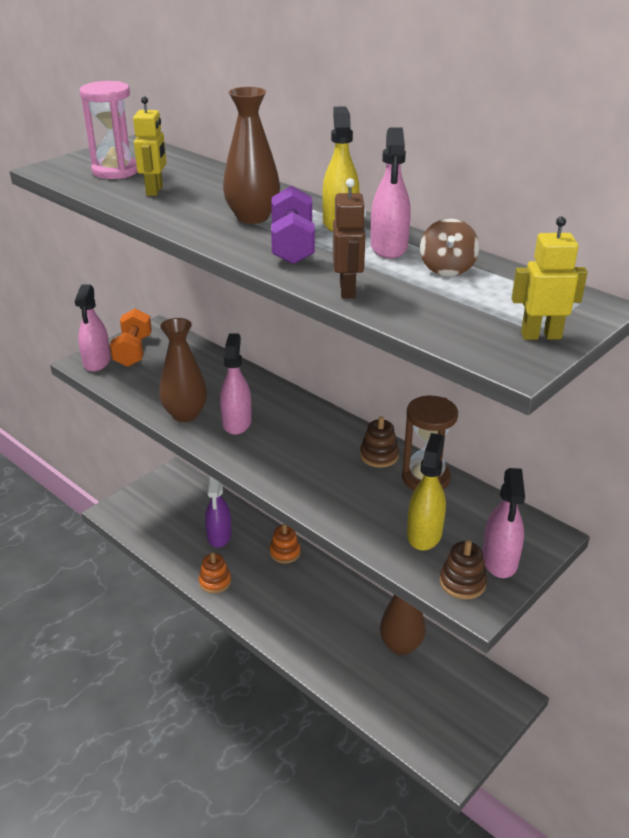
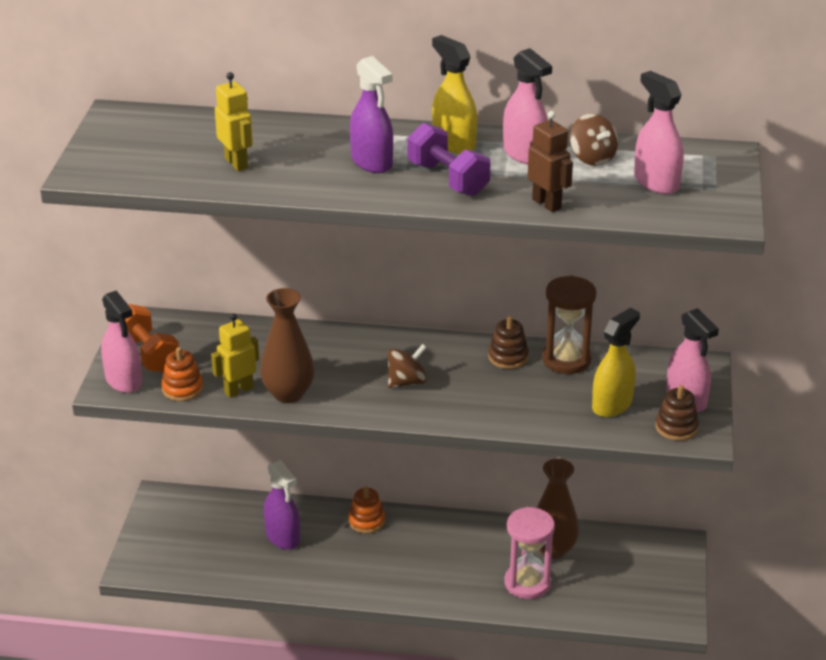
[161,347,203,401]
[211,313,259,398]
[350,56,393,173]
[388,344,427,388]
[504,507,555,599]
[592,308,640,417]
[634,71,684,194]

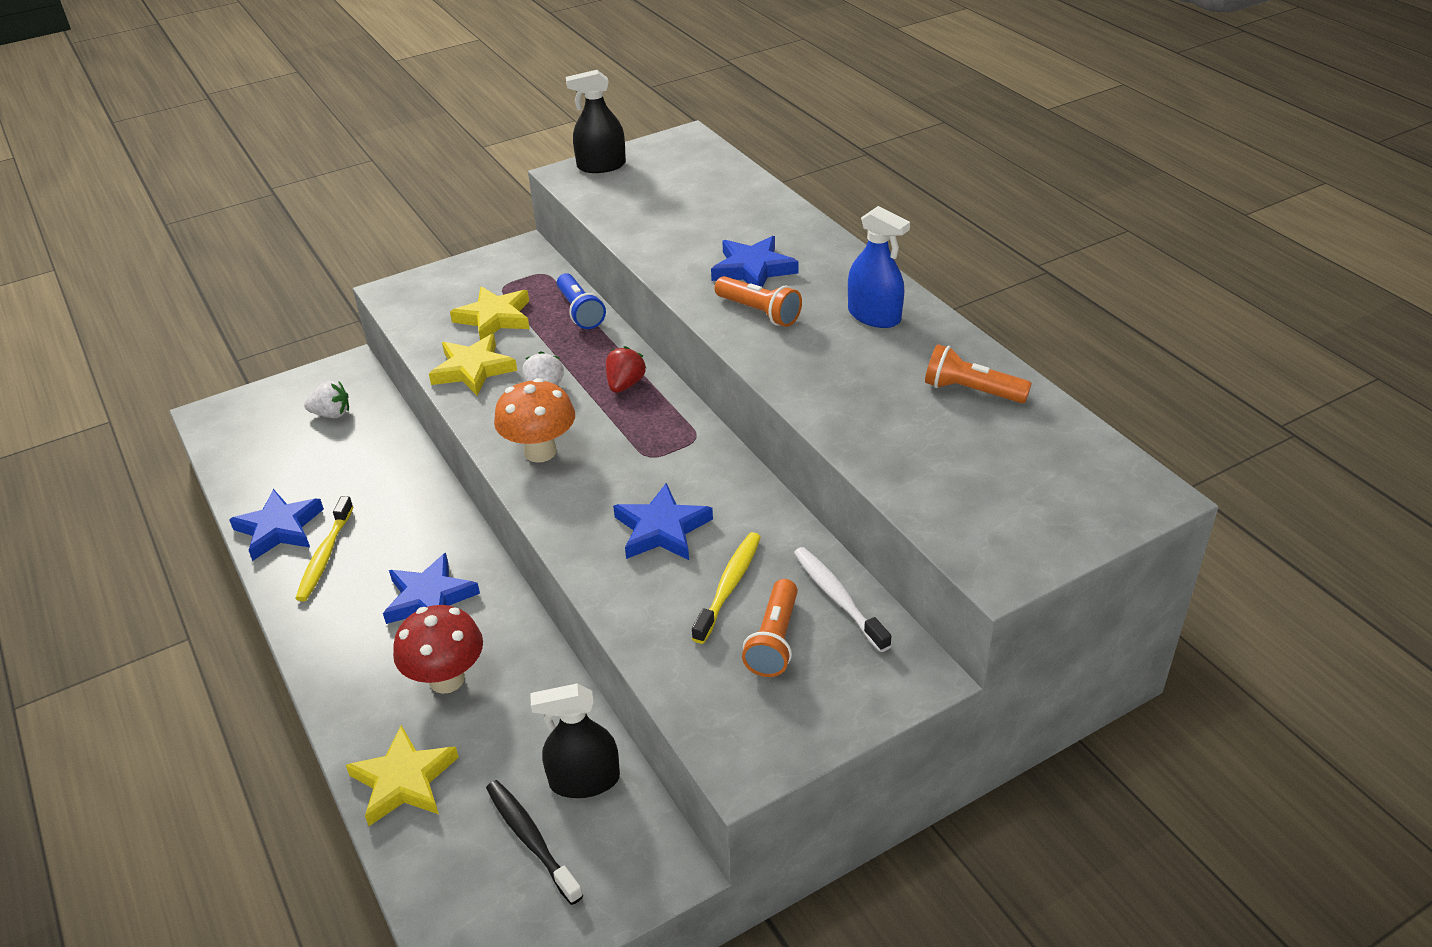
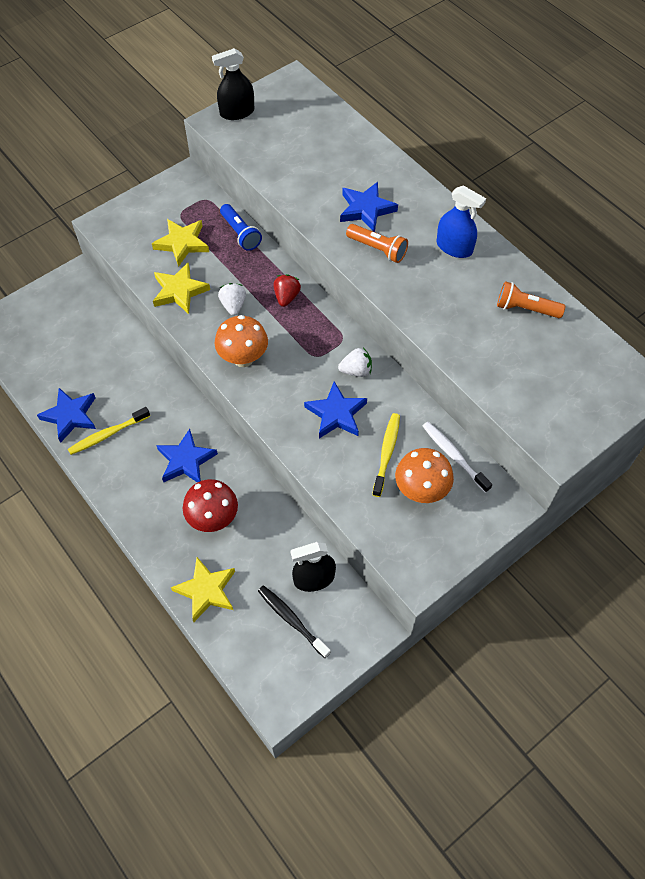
[68,407,150,455]
[338,347,372,377]
[395,448,454,503]

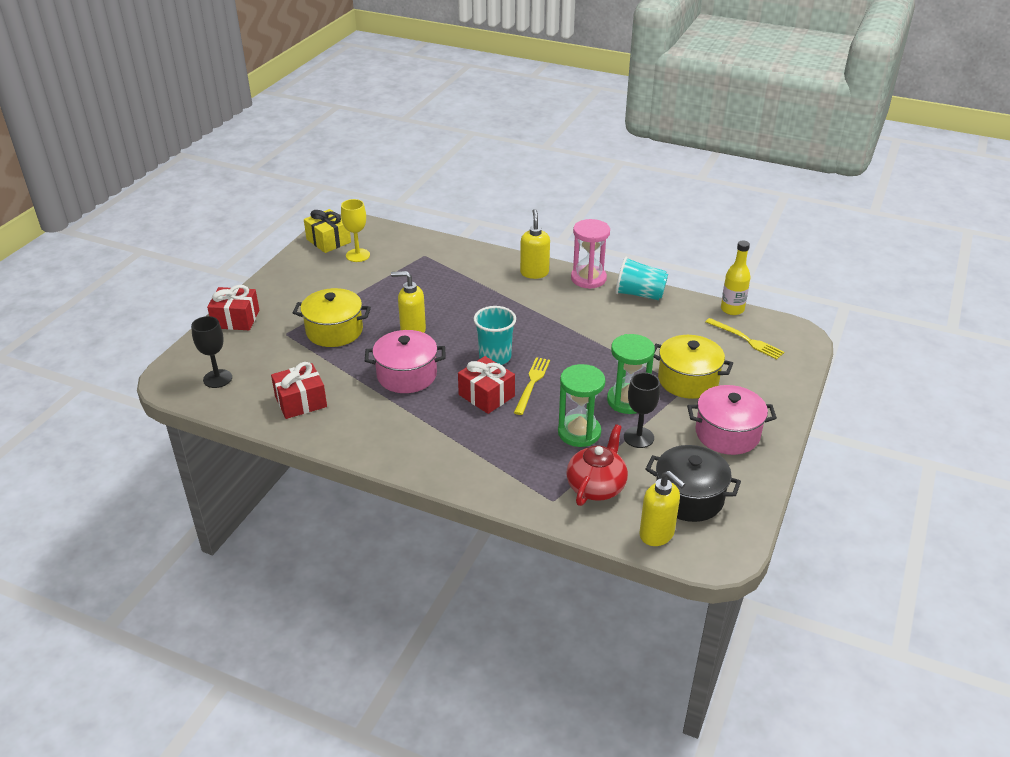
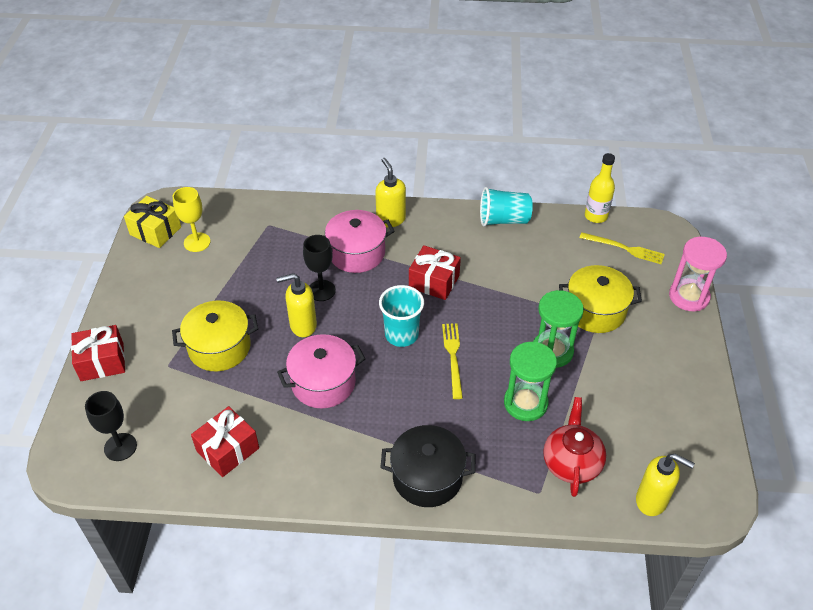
[303,235,336,301]
[325,210,395,273]
[380,425,475,507]
[409,245,461,300]
[669,237,727,311]

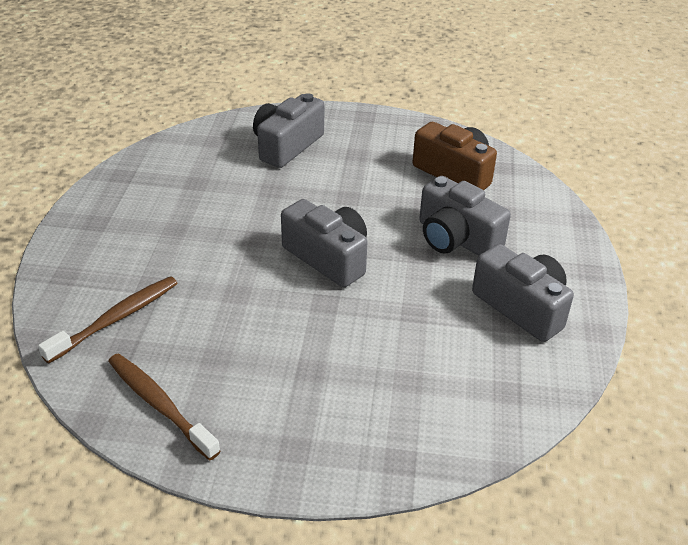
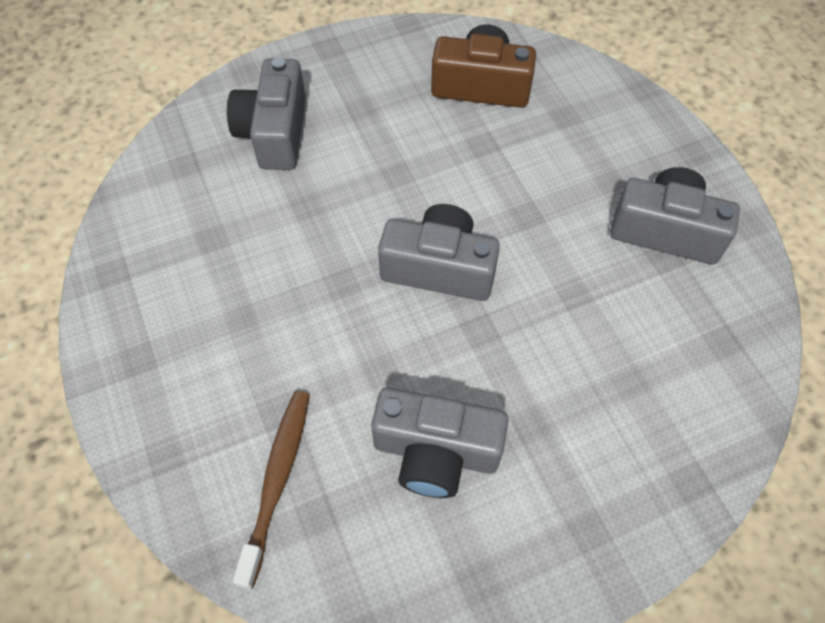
[371,387,509,498]
[108,353,221,460] (first image)

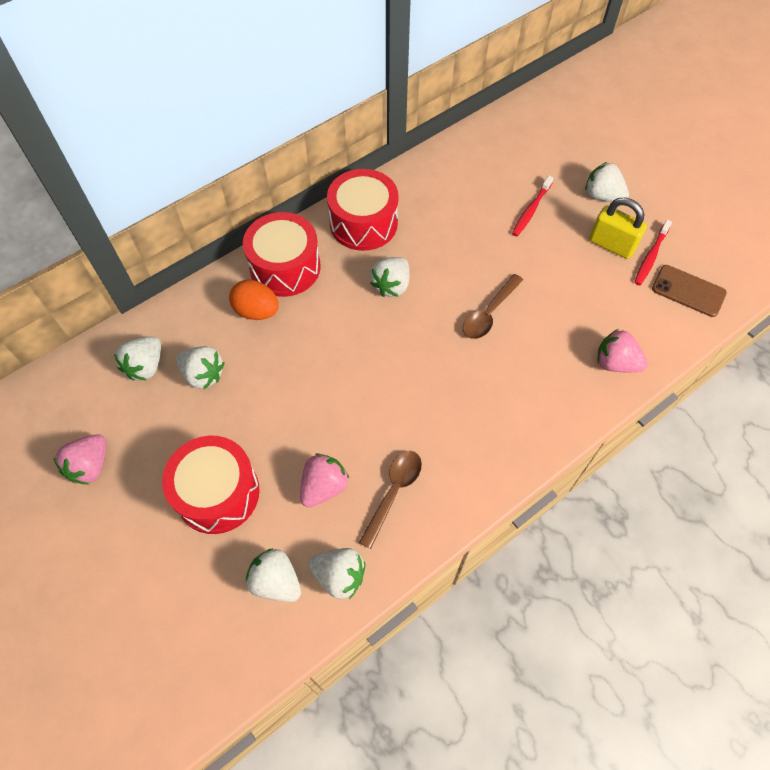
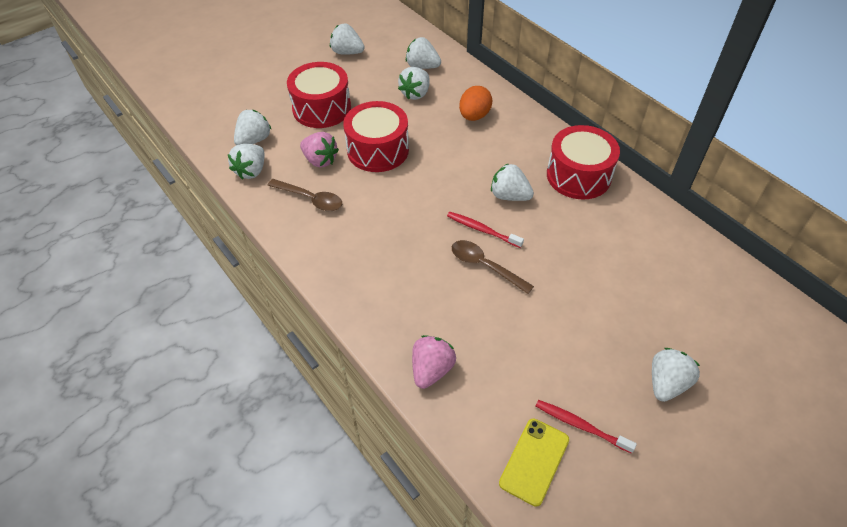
[330,23,365,55]
[343,101,409,172]
[447,212,524,248]
[499,419,569,507]
[589,198,647,259] (first image)

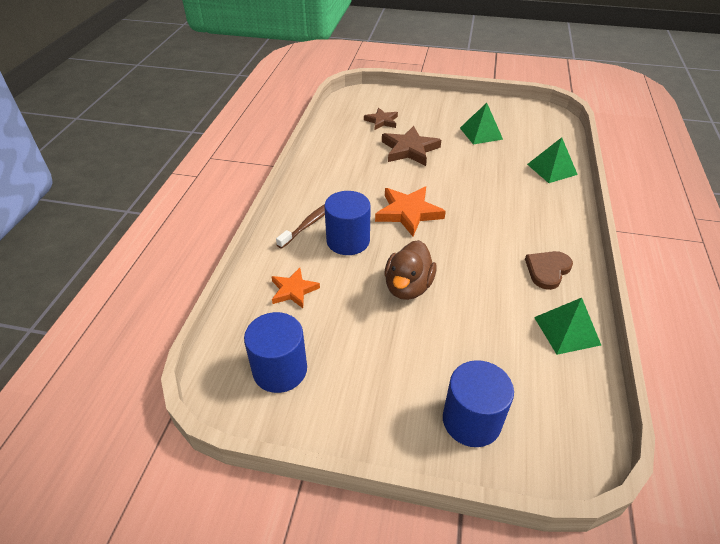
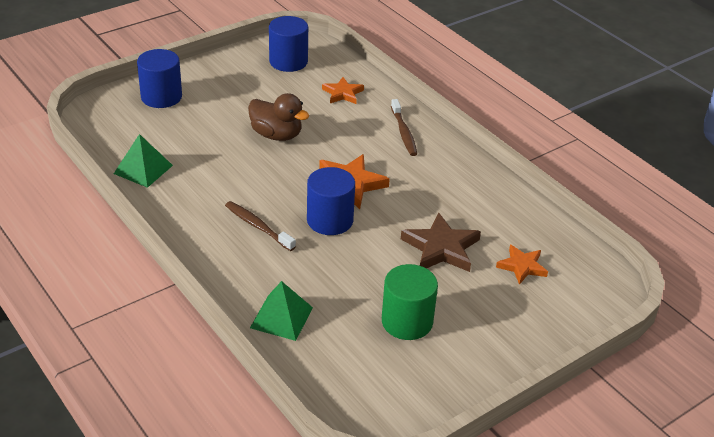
[225,201,296,251]
[248,93,309,141]
[307,167,355,235]
[382,264,438,340]
[496,245,548,285]
[525,251,573,290] (first image)

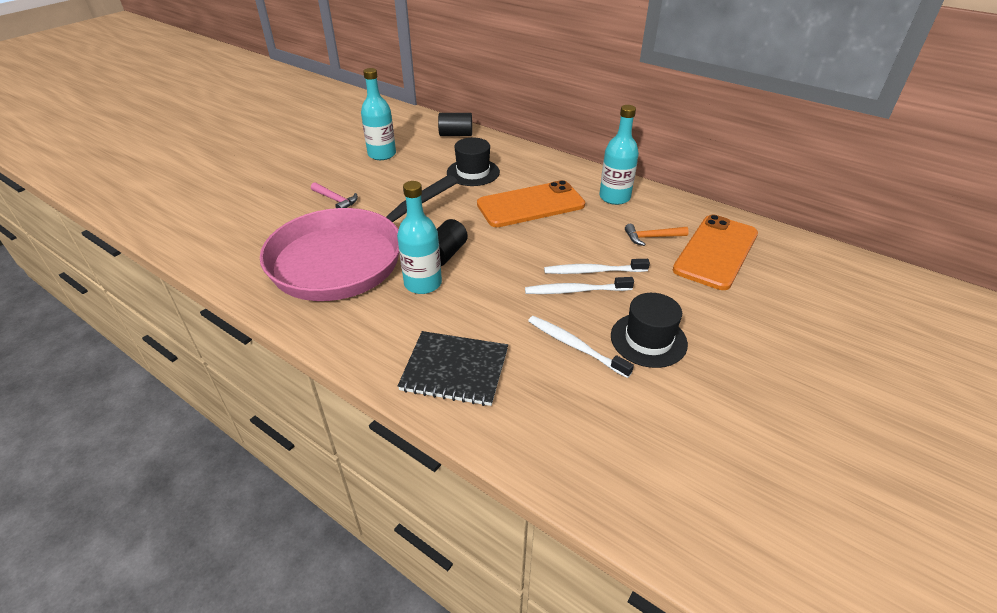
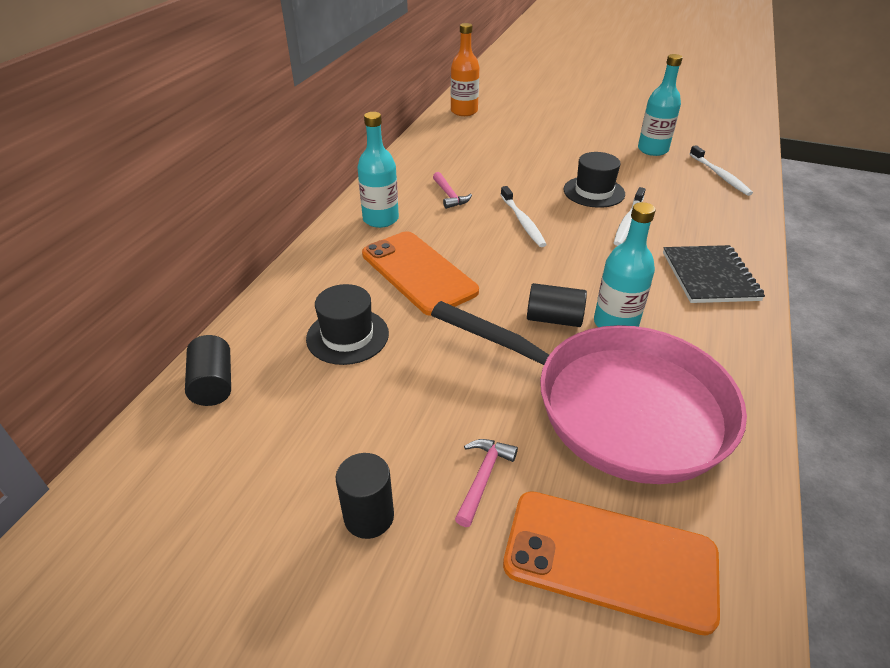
[336,453,394,539]
[433,172,472,209]
[451,23,479,116]
[503,491,720,636]
[638,54,683,156]
[690,145,753,196]

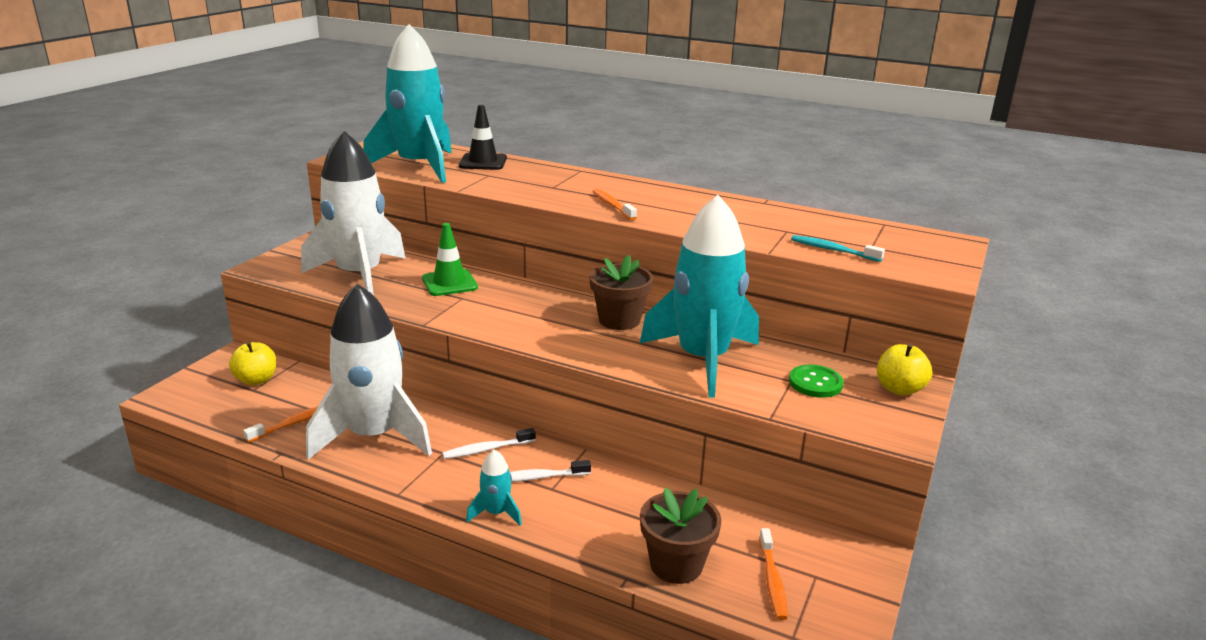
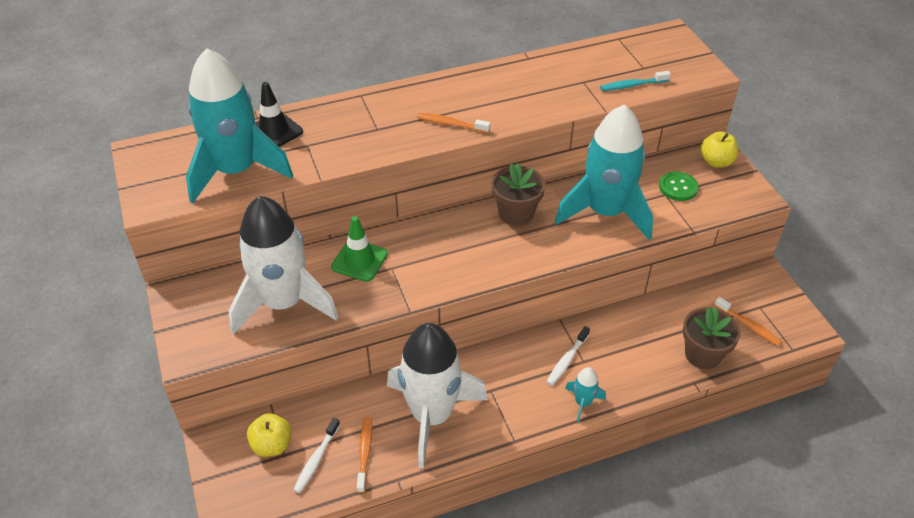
[293,418,340,493]

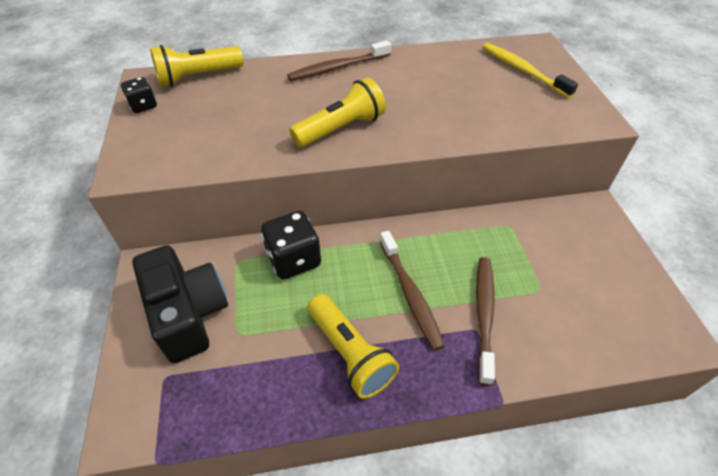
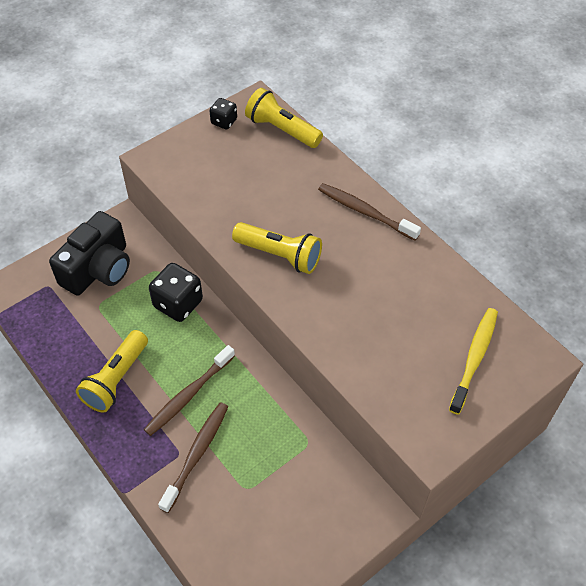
[158,402,228,513]

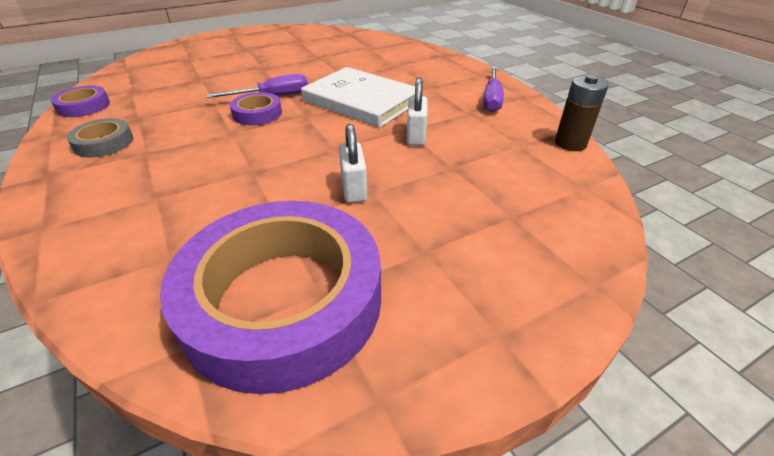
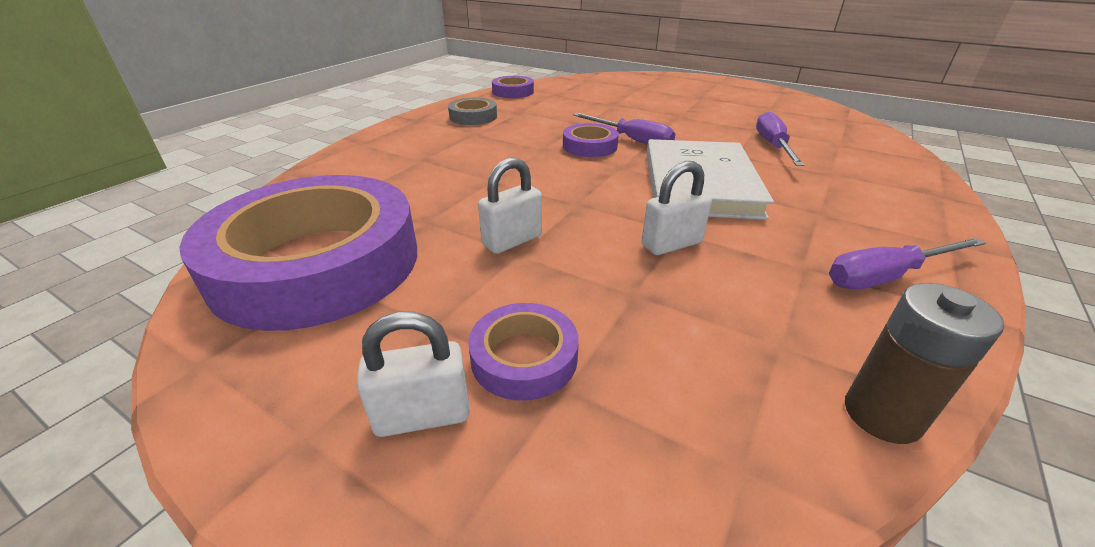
[356,312,470,437]
[468,303,579,401]
[756,112,804,166]

